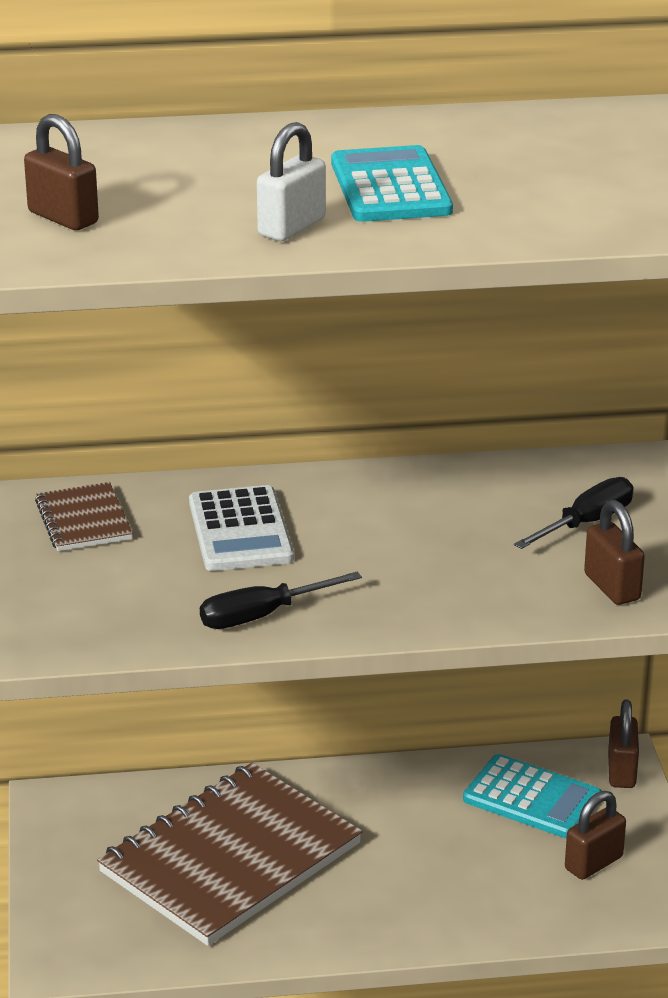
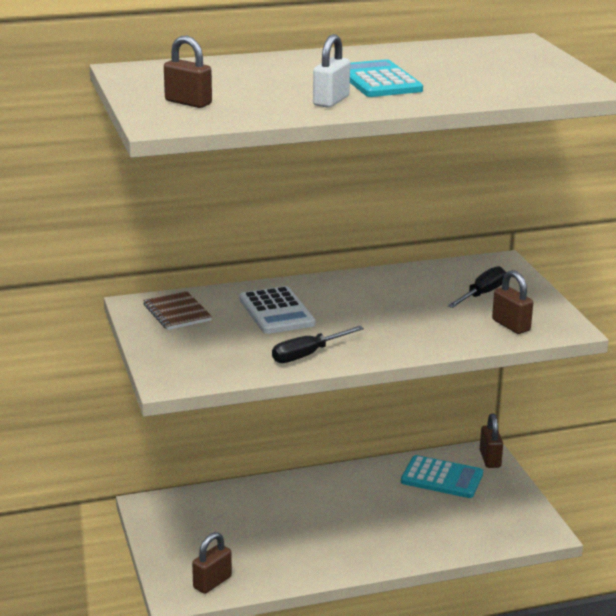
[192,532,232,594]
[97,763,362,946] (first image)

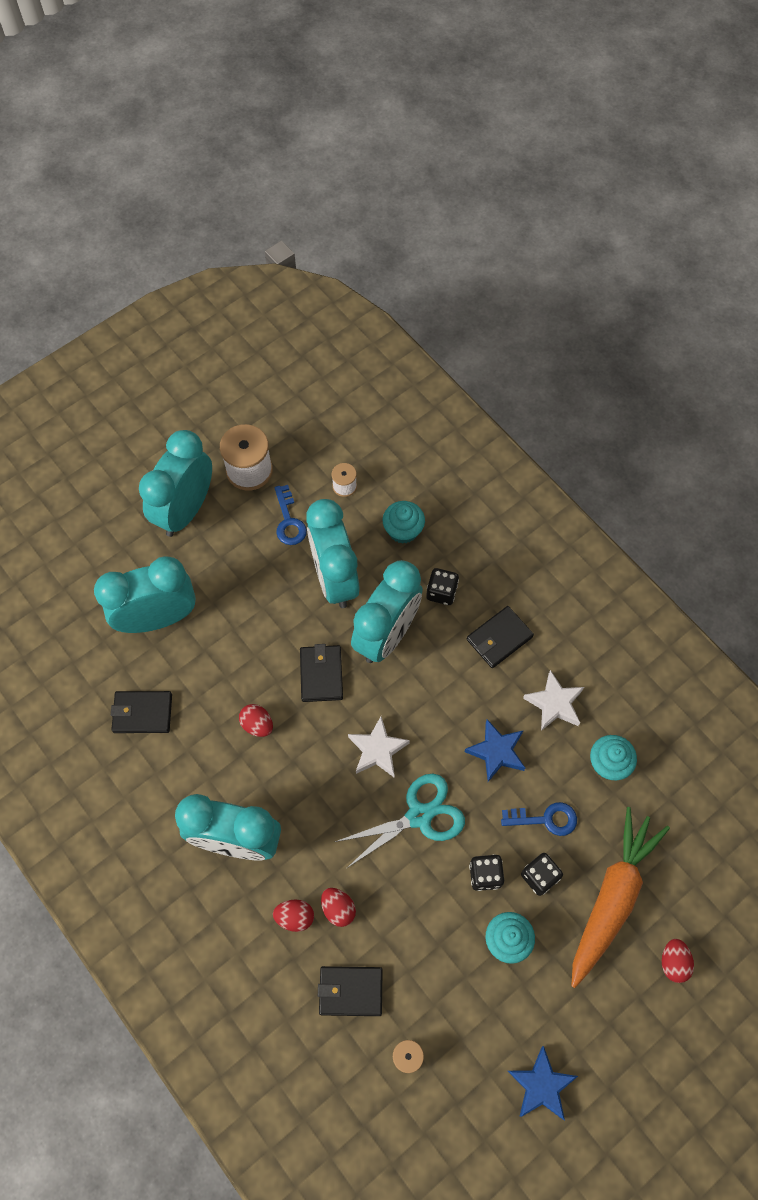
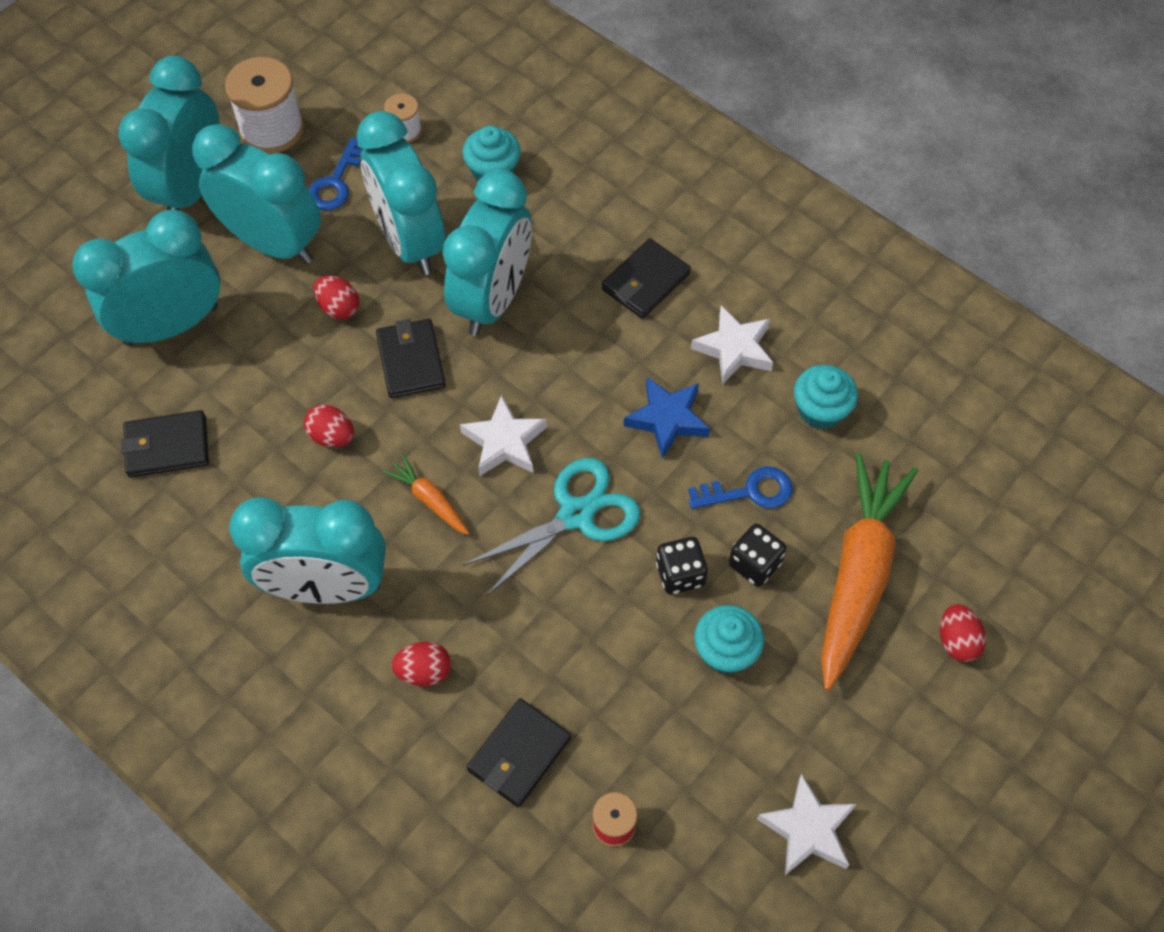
[192,124,321,264]
[308,137,362,211]
[313,275,359,320]
[383,455,469,535]
[467,698,571,807]
[757,774,857,875]
[426,568,459,605] (first image)

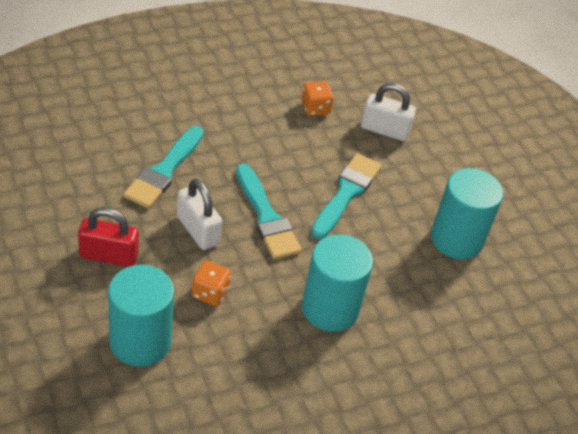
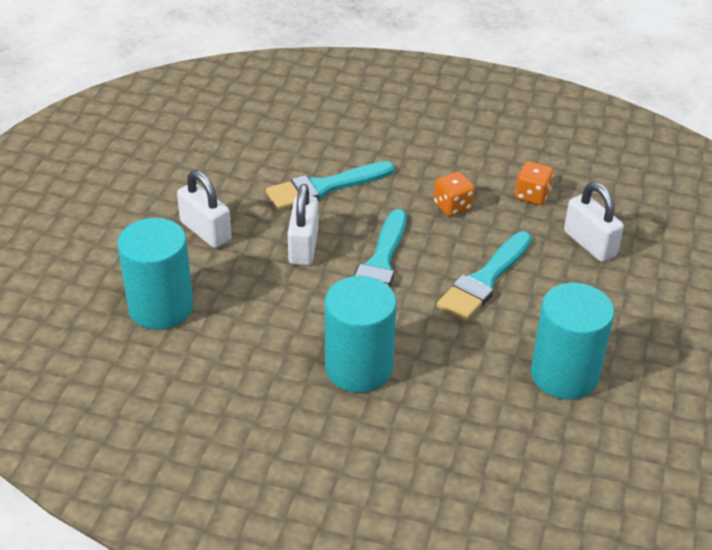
[177,170,232,248]
[434,172,475,217]
[437,231,532,321]

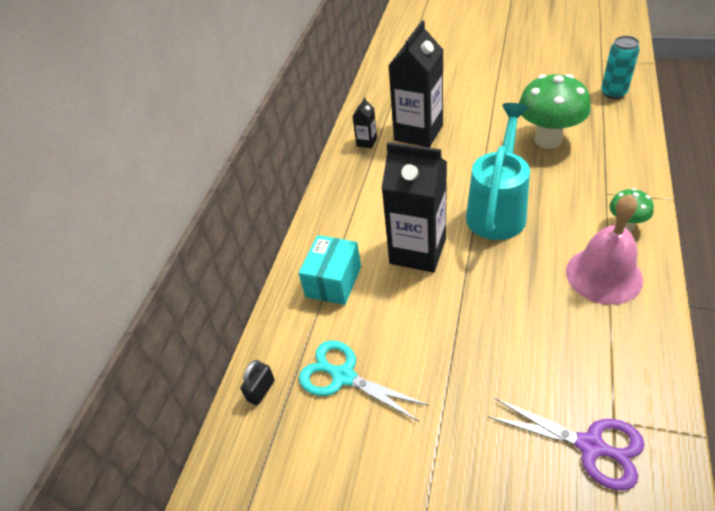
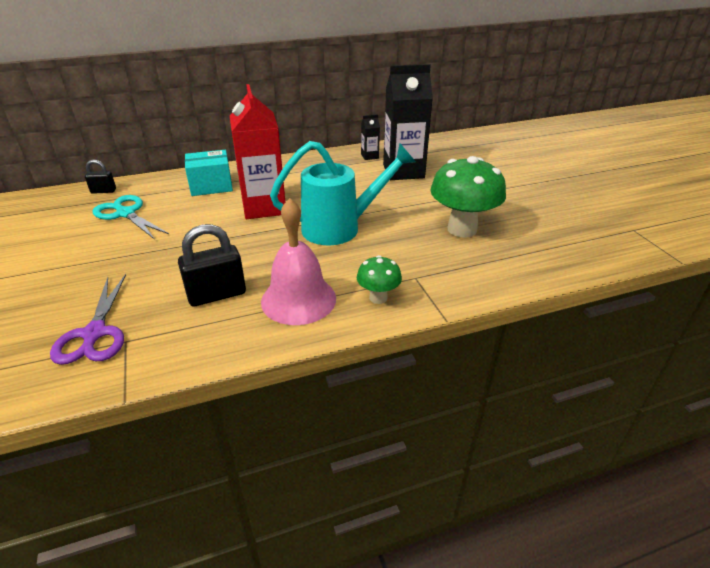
[93,195,169,240]
[178,224,246,306]
[230,84,285,219]
[601,36,640,99] (first image)

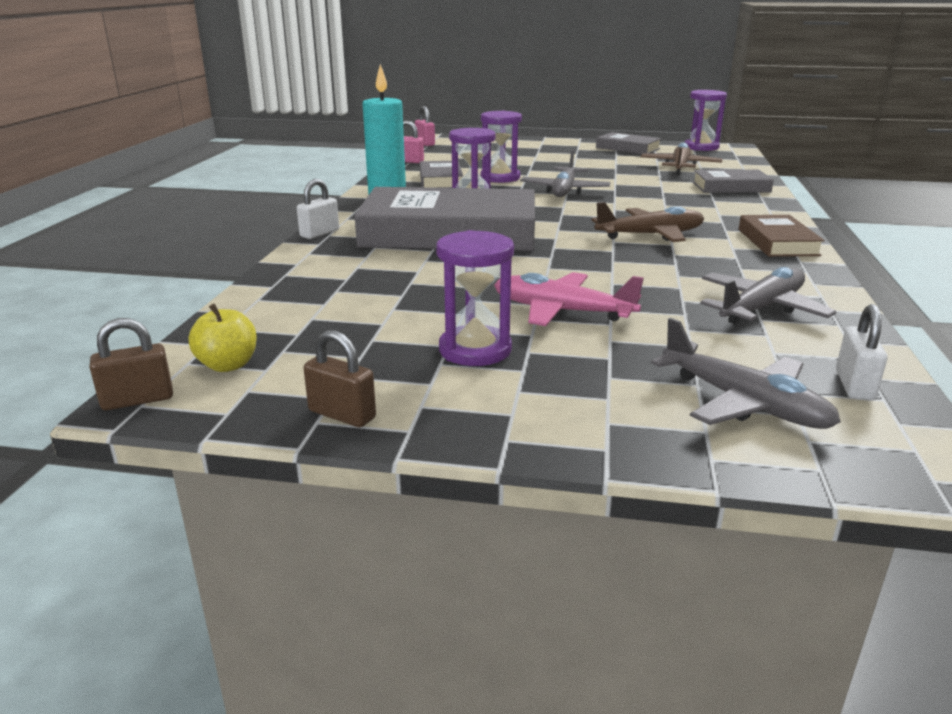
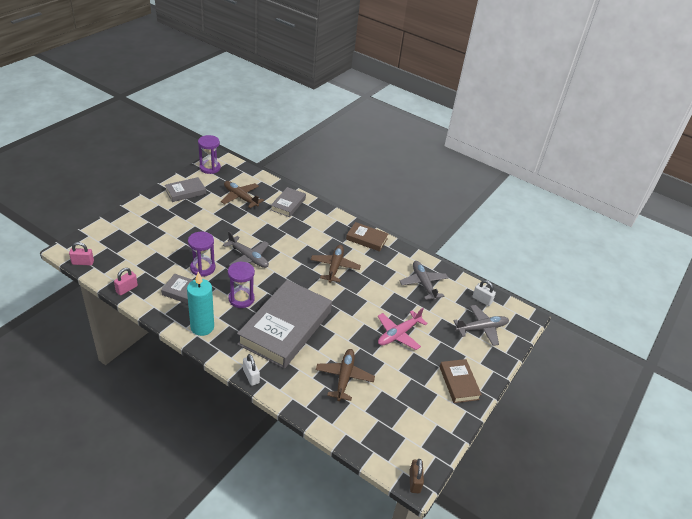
[316,349,375,401]
[440,359,482,403]
[189,303,257,372] (first image)
[304,330,376,427] (first image)
[436,230,514,366] (first image)

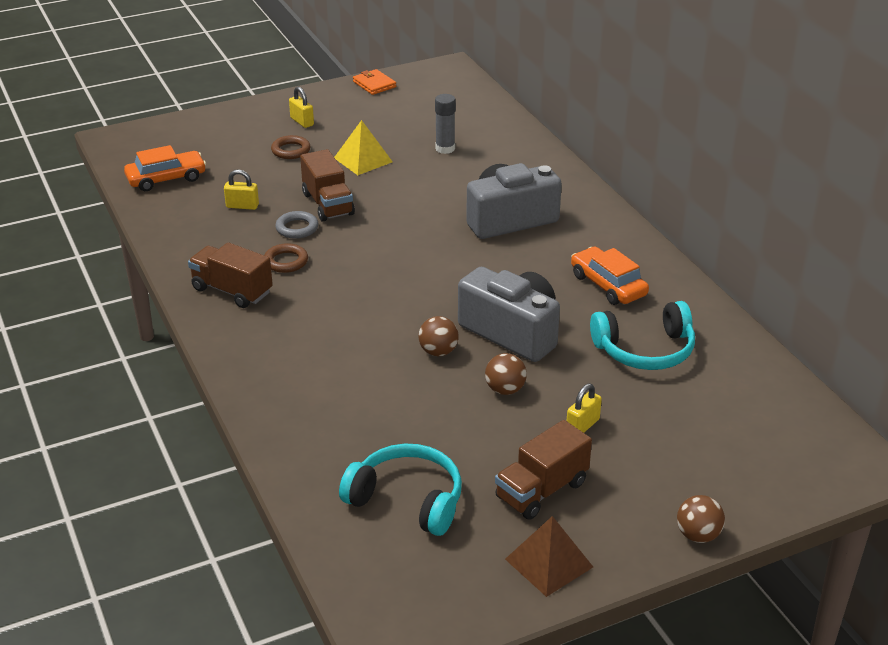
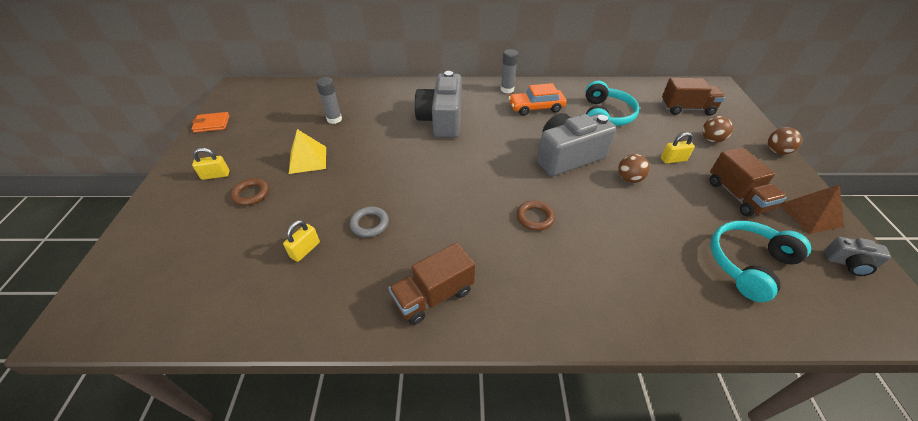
[501,49,518,93]
[517,201,555,231]
[661,132,695,164]
[662,78,725,116]
[702,116,733,143]
[824,237,891,276]
[124,145,206,191] (first image)

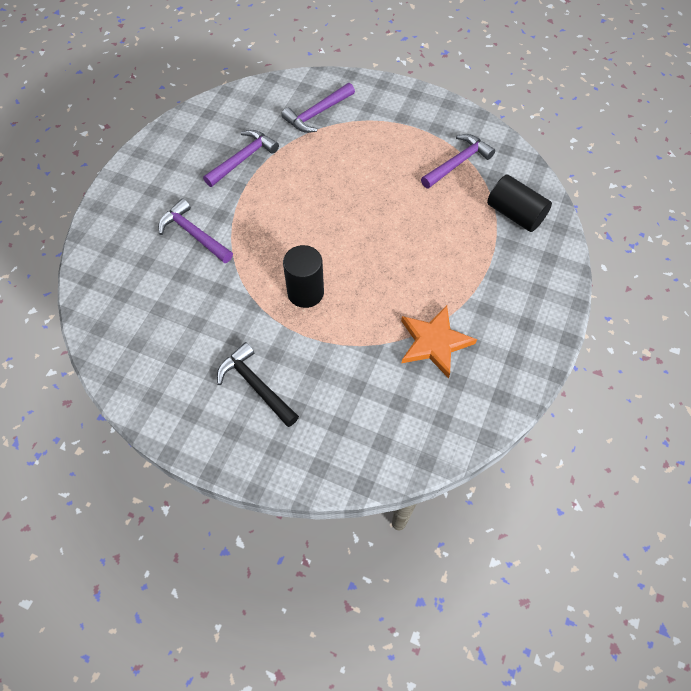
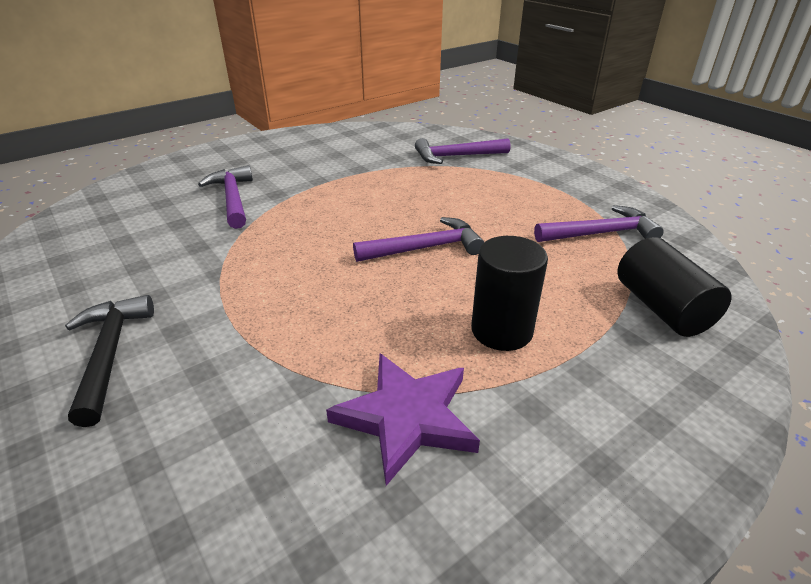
[326,354,480,486]
[353,217,484,262]
[471,236,548,351]

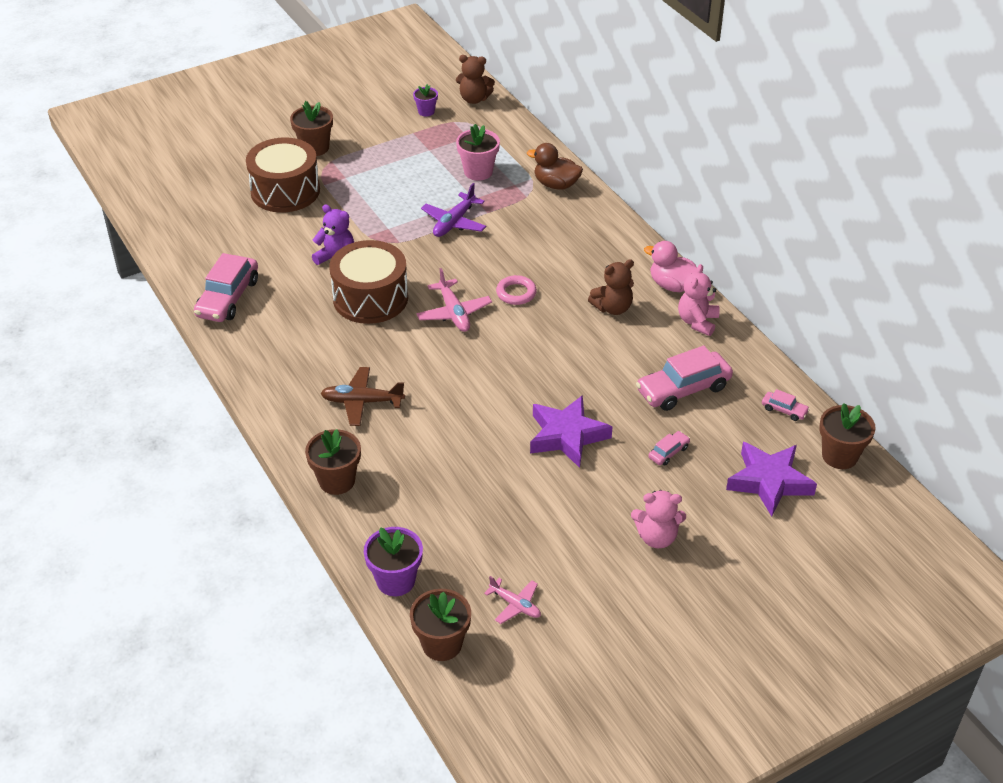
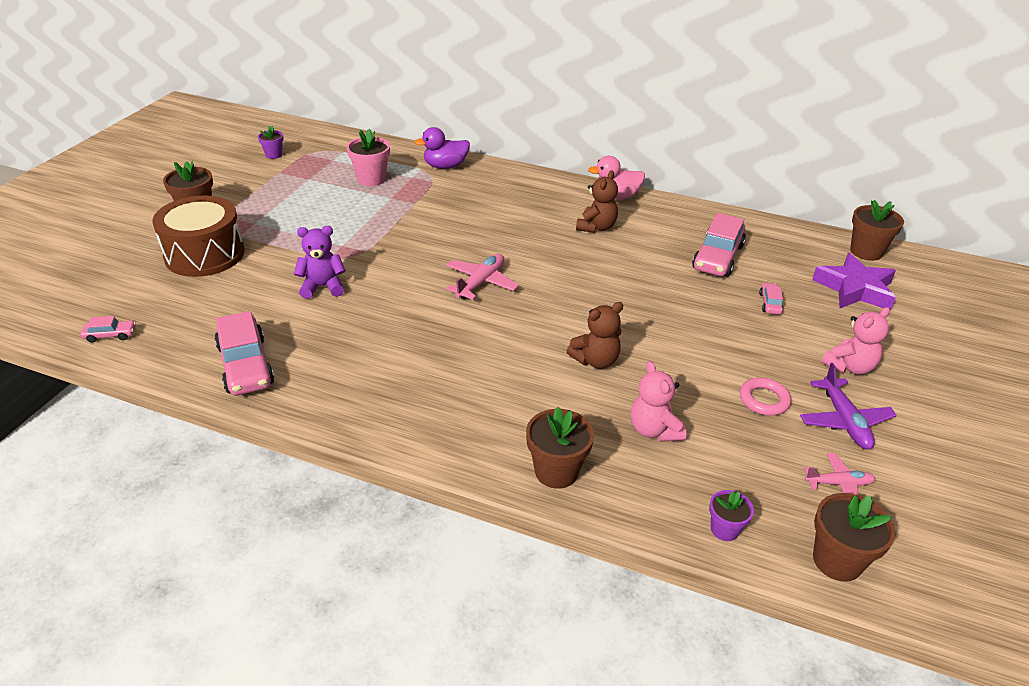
[81,316,136,343]
[414,127,470,169]
[446,254,519,300]
[567,302,623,369]
[631,361,686,442]
[709,490,754,541]
[740,378,791,416]
[800,363,897,449]
[320,367,405,426] (first image)
[329,240,408,324] (first image)
[530,395,613,468] (first image)

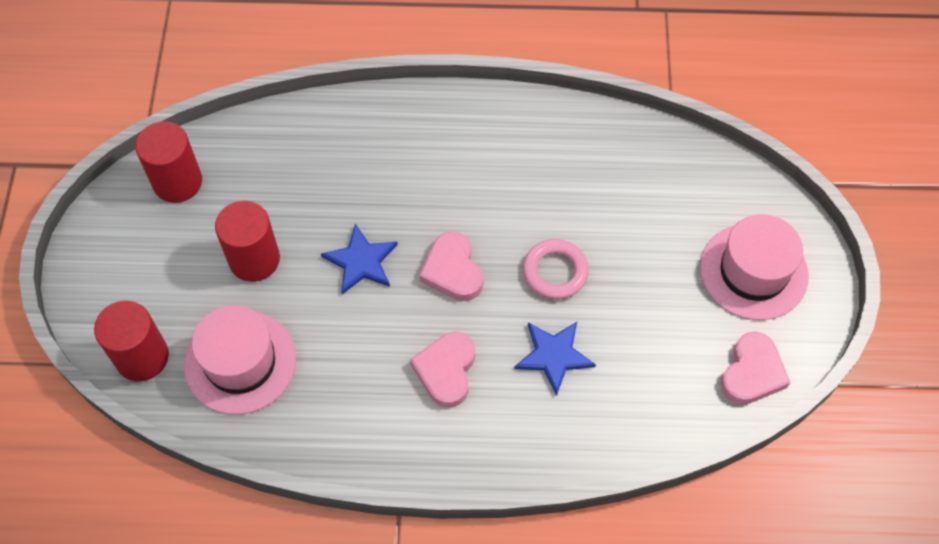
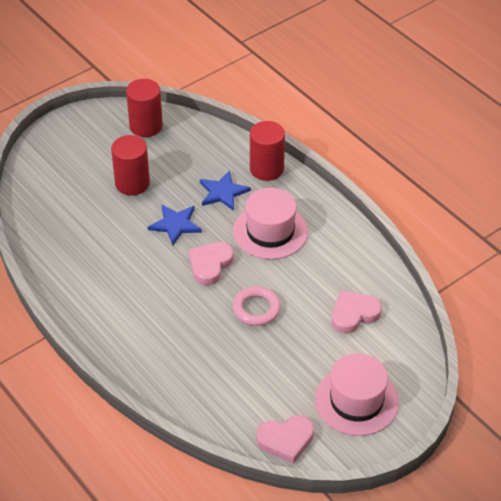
[200,170,251,211]
[233,188,308,260]
[250,121,285,181]
[331,291,382,334]

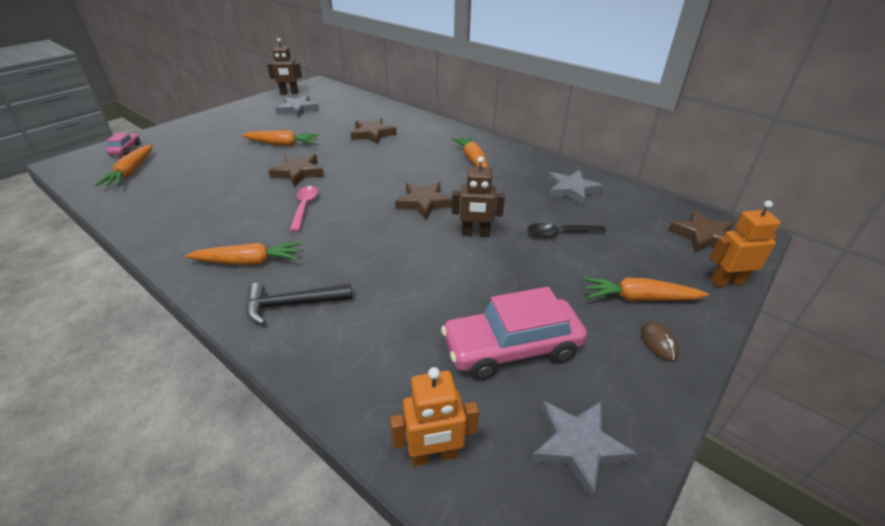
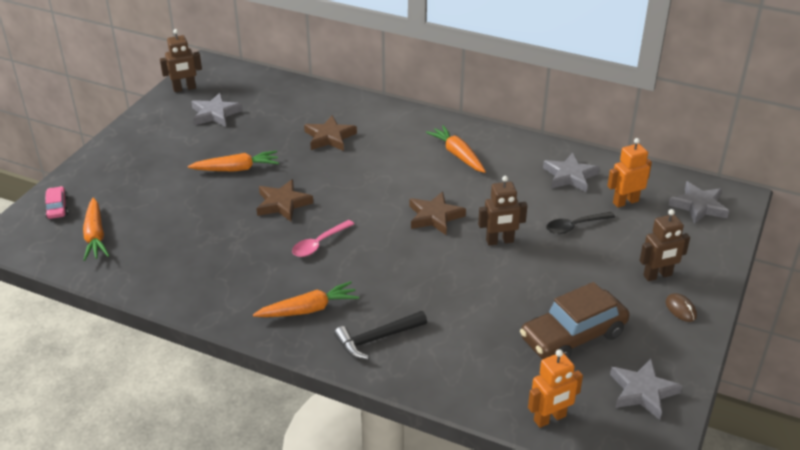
[292,220,354,257]
[520,282,629,359]
[607,138,652,207]
[640,209,690,281]
[669,181,729,224]

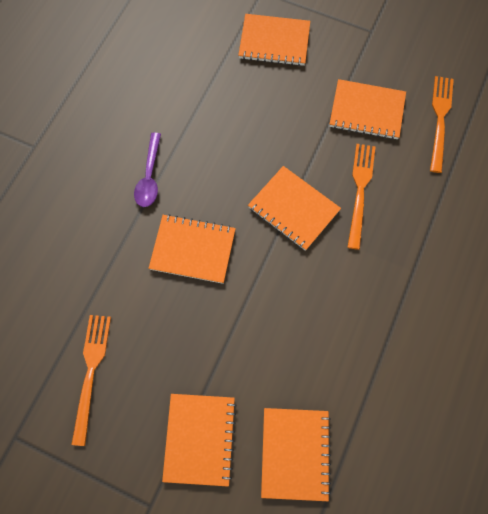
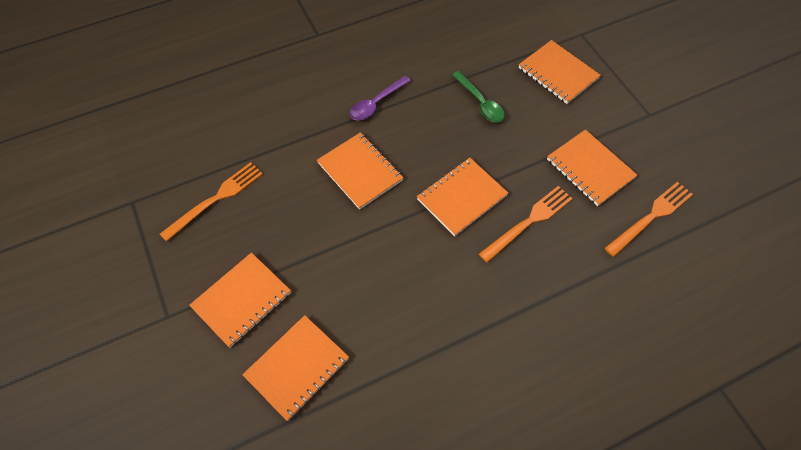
[417,158,508,236]
[452,71,505,122]

